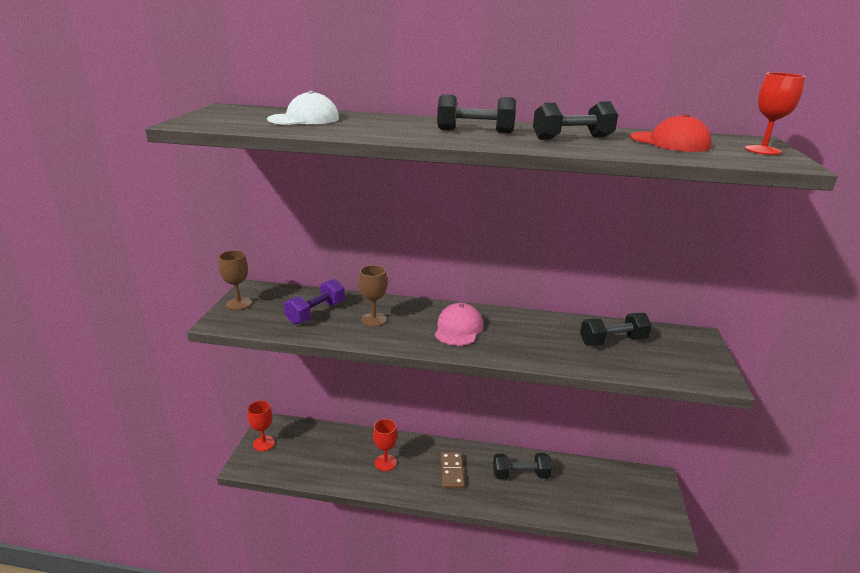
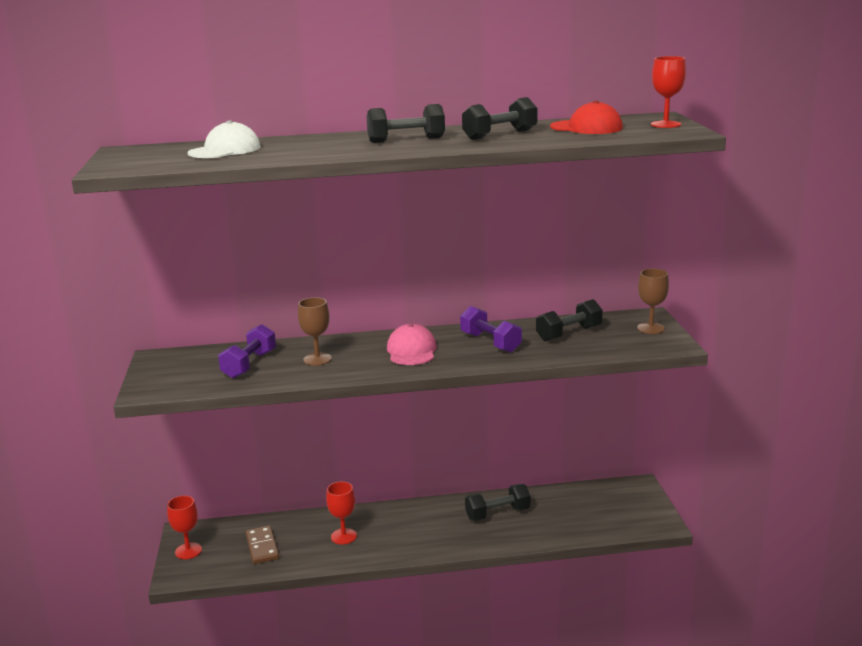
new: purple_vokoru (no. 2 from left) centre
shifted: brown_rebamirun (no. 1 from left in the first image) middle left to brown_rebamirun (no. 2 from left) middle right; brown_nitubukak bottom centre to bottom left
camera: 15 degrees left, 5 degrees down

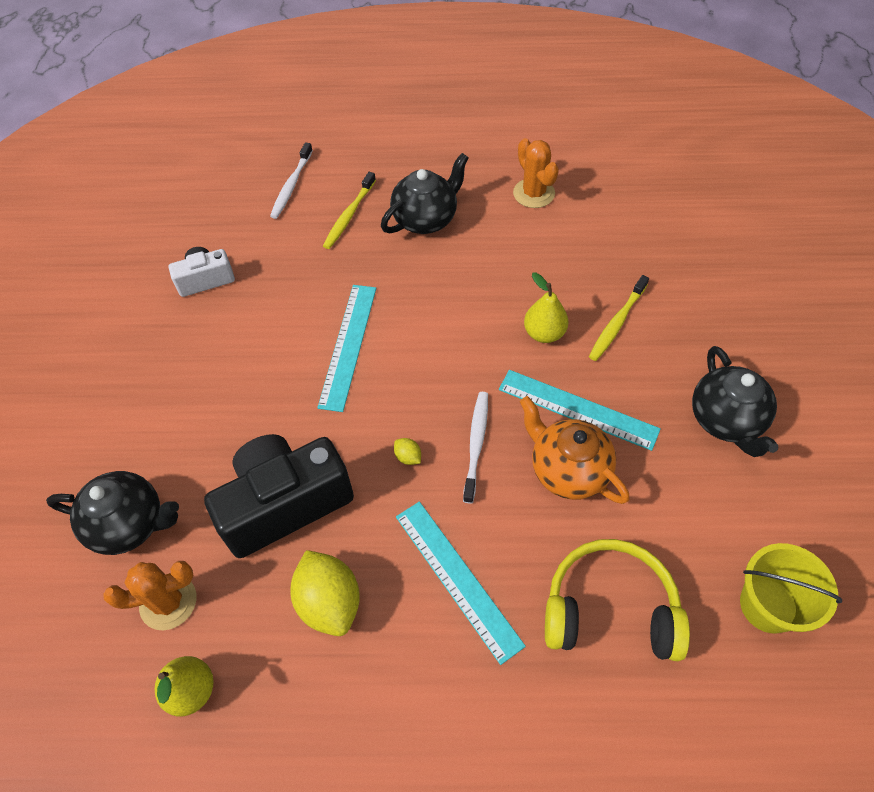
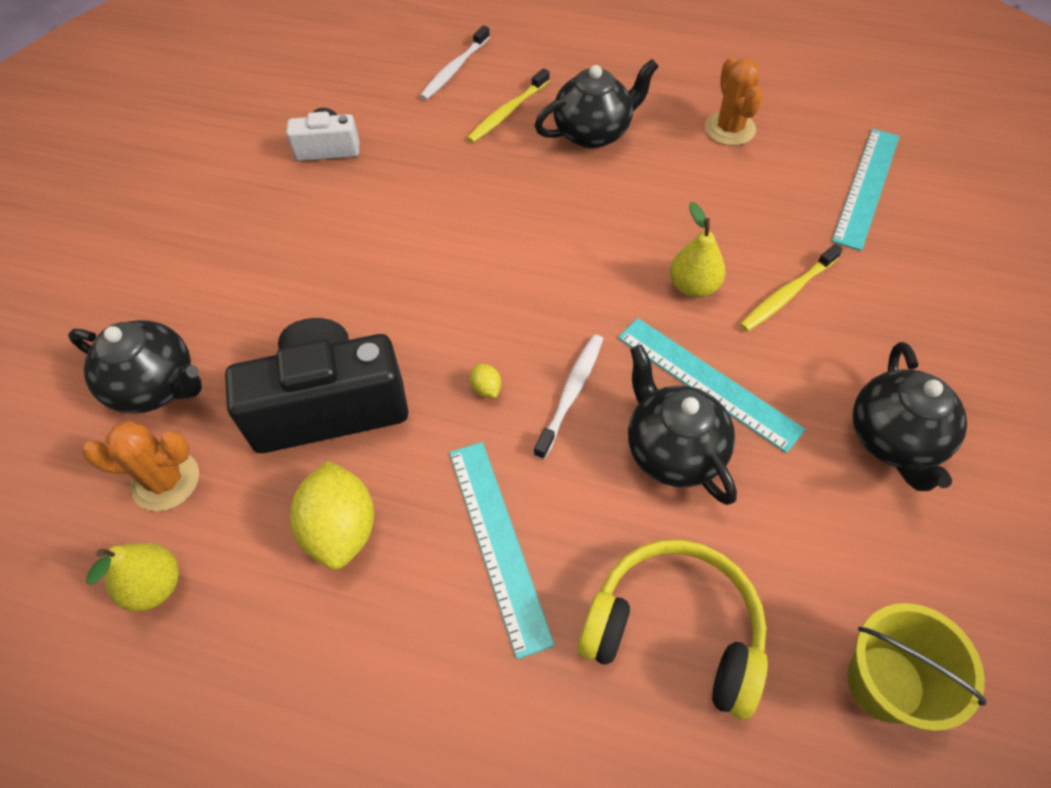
shifted: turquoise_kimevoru (no. 1 from left in the first image) centre to turquoise_kimevoru (no. 3 from left) top right
repainted: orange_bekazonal centre to black_bekazonal (no. 3 from left) centre
camera: 15 degrees right, 0 degrees up

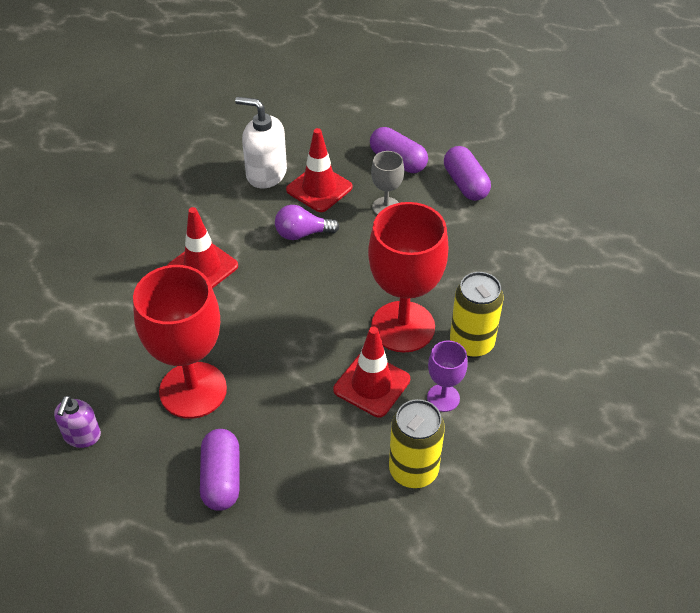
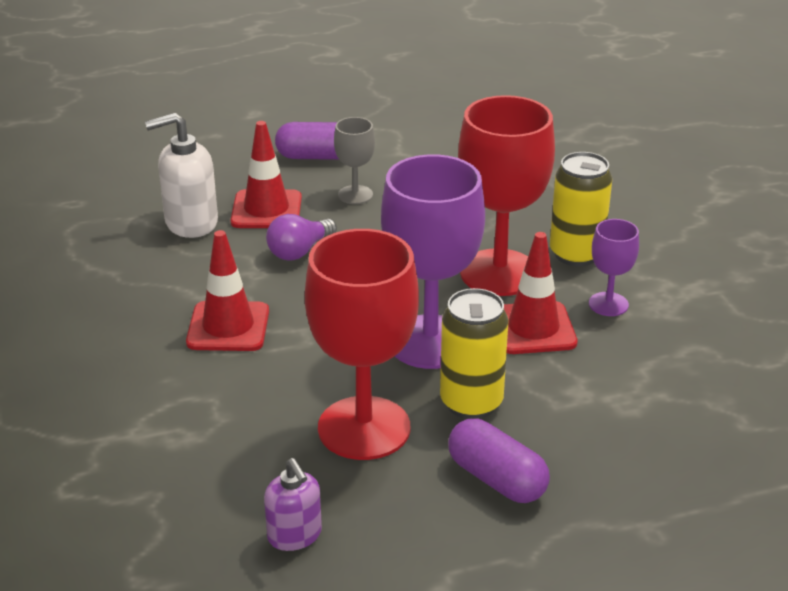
gone: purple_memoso (no. 3 from left) top right
new: purple_rebamirun (no. 1 from left) centre
shifted: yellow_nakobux (no. 1 from left) bottom centre to centre
camera: 40 degrees left, 15 degrees down

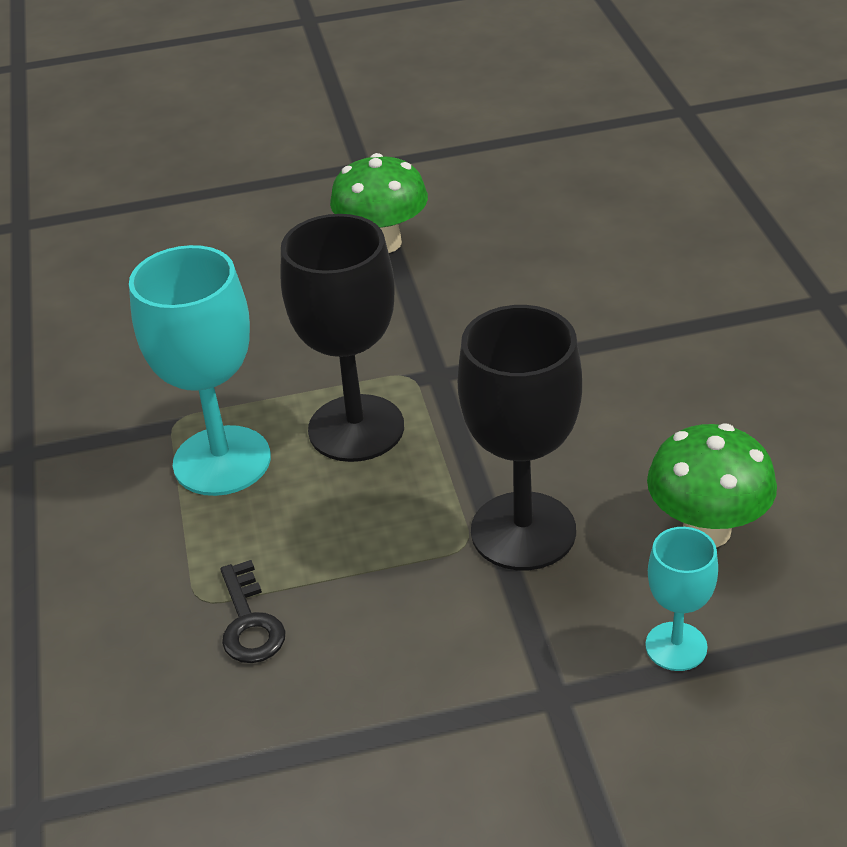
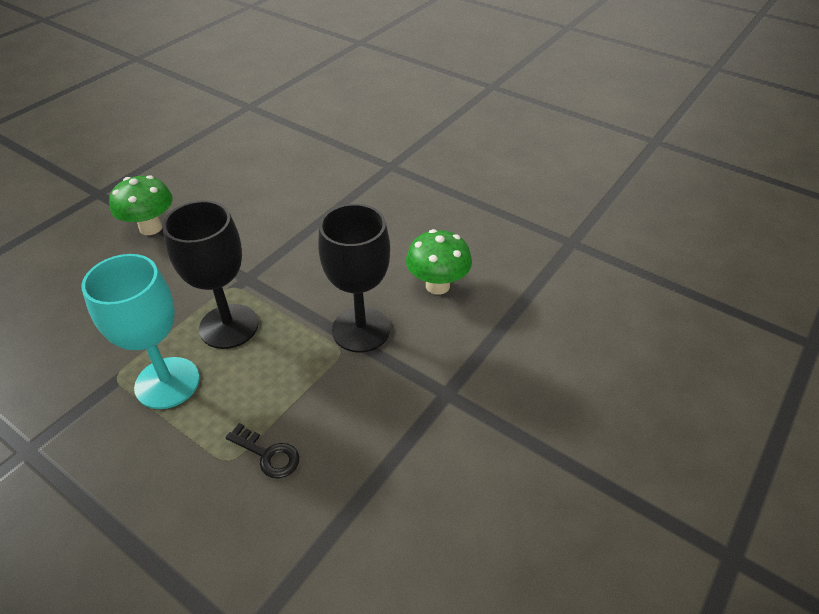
gone: turquoise_rebamirun (no. 2 from left) bottom right
camera: 45 degrees left, 5 degrees up

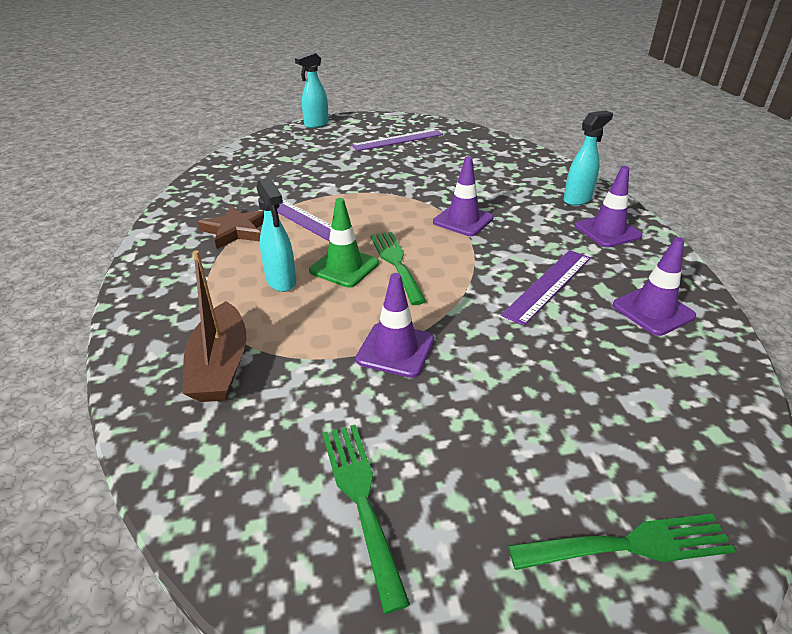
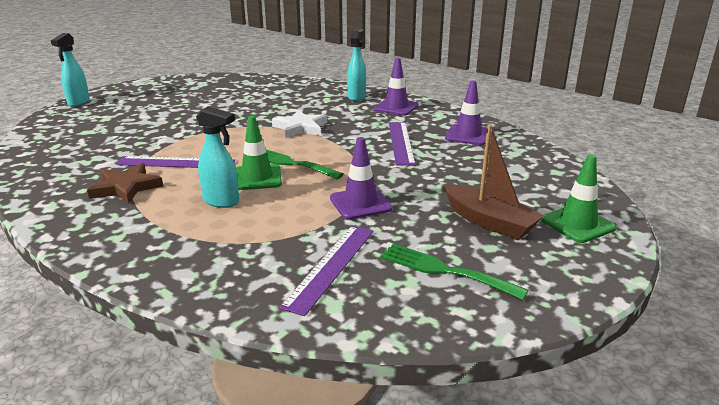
shifted: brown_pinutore middle left to middle right; purple_kimevoru (no. 2 from left) top centre to bottom centre
swapped: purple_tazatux (no. 2 from left) top centre to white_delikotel top centre; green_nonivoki (no. 3 from left) bottom right to green_tazatux (no. 2 from left) middle right
camera: 40 degrees left, 10 degrees down

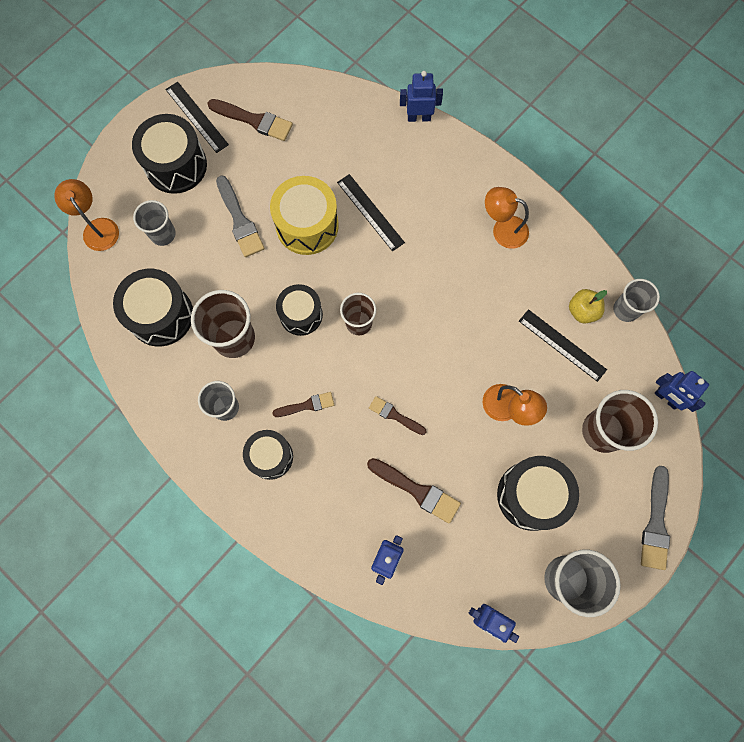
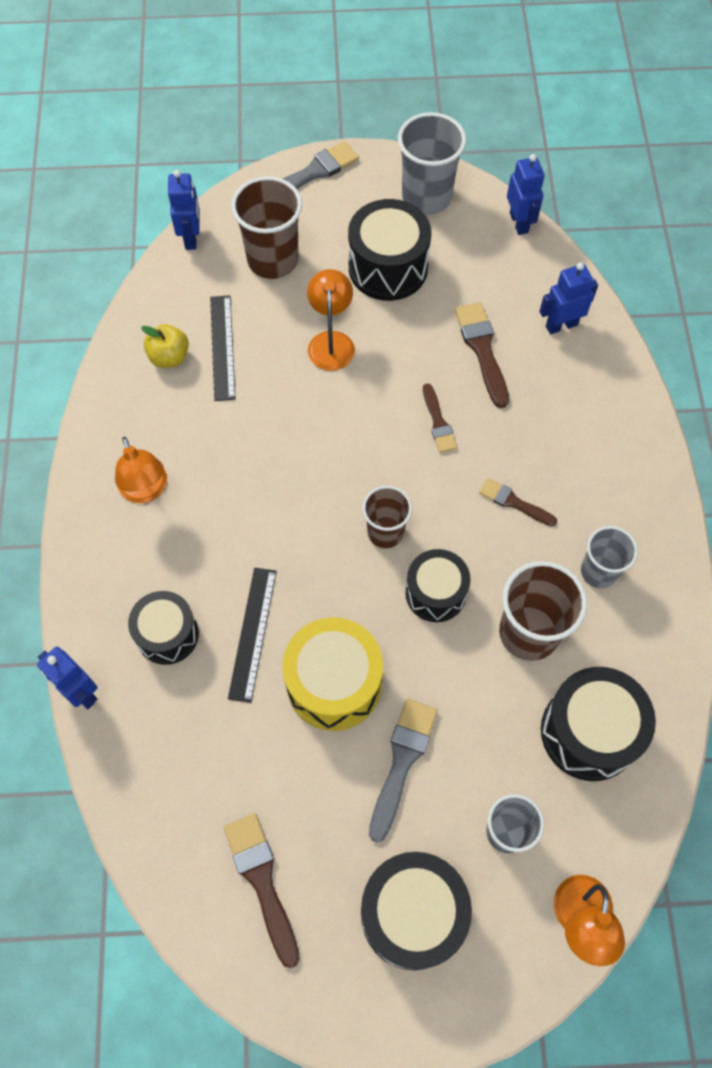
gone: black_kimevoru (no. 1 from left) top left; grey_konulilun (no. 4 from left) middle right
shifted: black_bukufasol (no. 3 from left in the first image) centre to black_bukufasol (no. 1 from left) middle left
camera: 135 degrees left, 10 degrees down

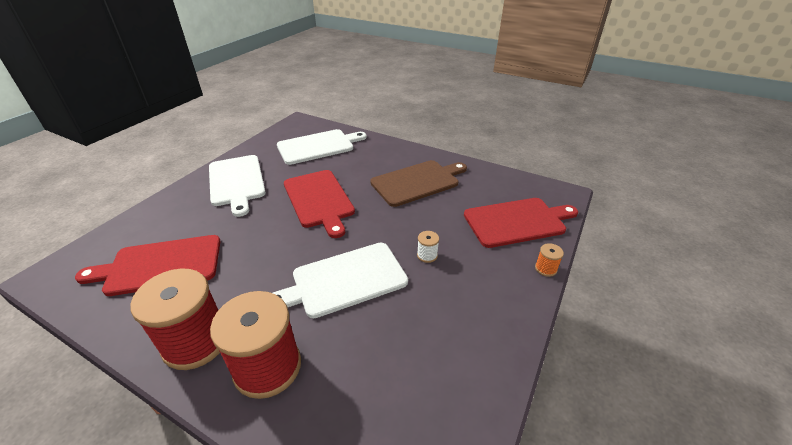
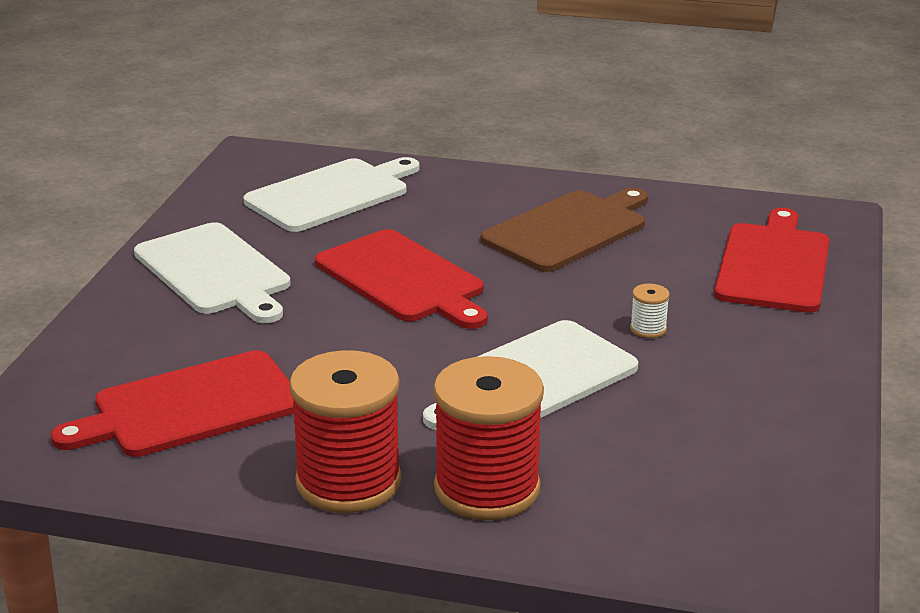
gone: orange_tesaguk middle right
rotated: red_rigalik (no. 3 from left) centre = middle right 45 degrees counterclockwise
camera: 15 degrees left, 10 degrees down

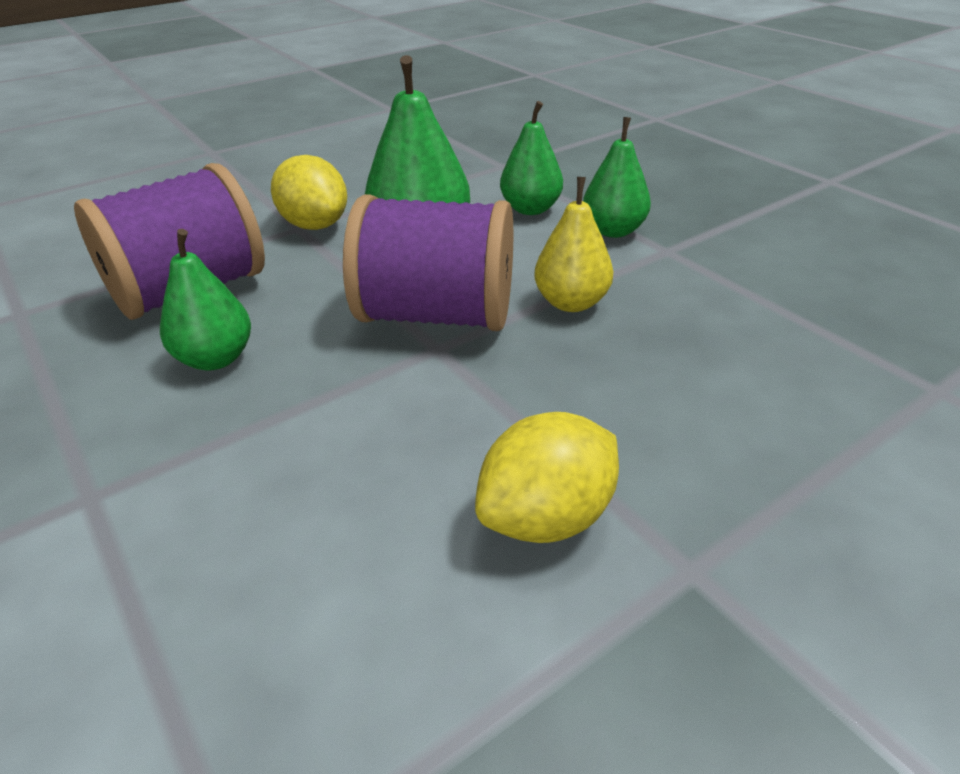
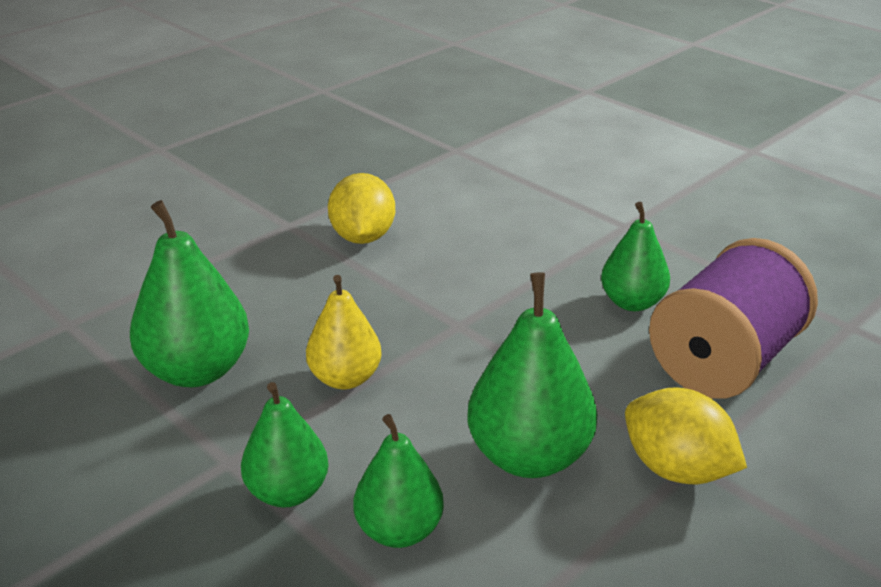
gone: purple_tesaguk (no. 2 from left) centre
new: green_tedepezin (no. 1 from left) middle left
rotated: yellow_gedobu (no. 2 from left in the first image) centre = centre 45 degrees counterclockwise
camera: 170 degrees right, 5 degrees down

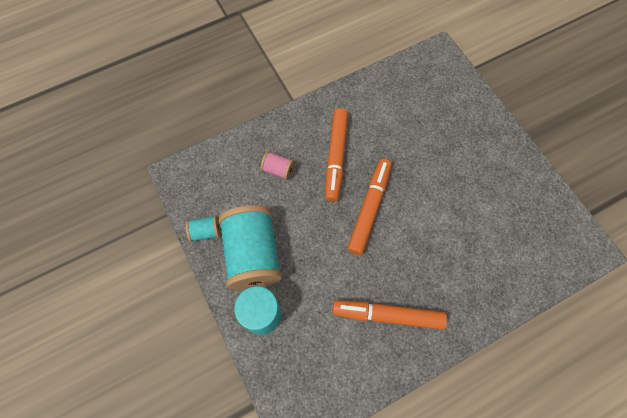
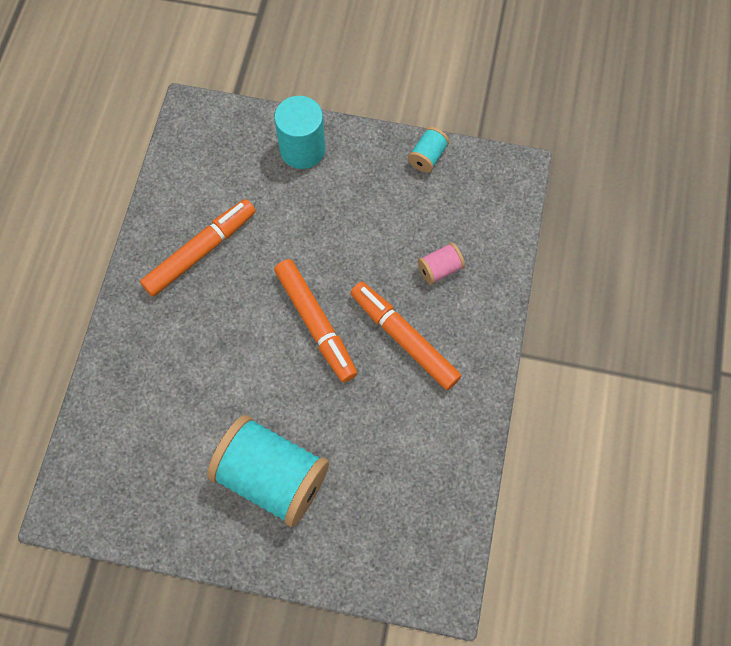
shifted: turquoise_tesaguk (no. 2 from left in the first image) centre to turquoise_tesaguk (no. 1 from left) bottom centre
camera: 130 degrees right, 0 degrees up

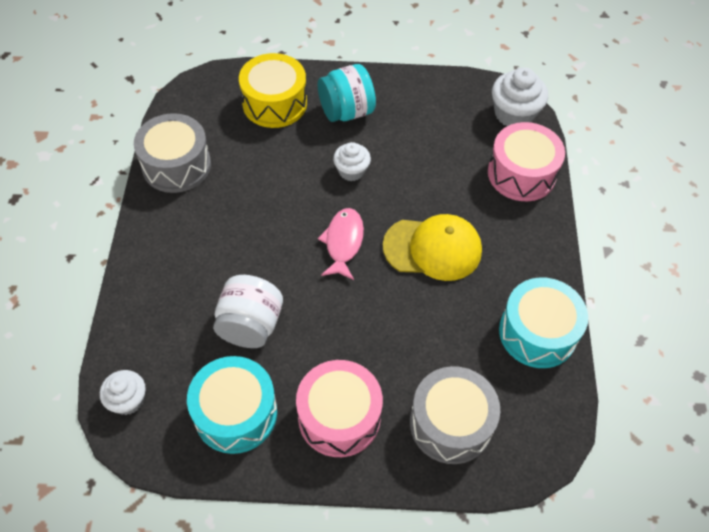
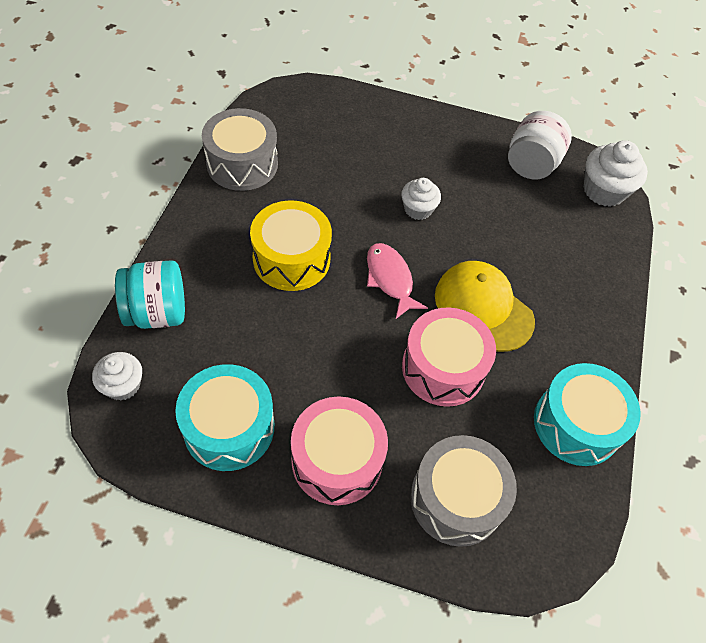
shifted: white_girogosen centre to top right; yellow_bukufasol top centre to centre; turquoise_girogosen top centre to middle left; pink_bukufasol (no. 2 from left) top right to centre
rotated: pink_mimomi centre = centre 45 degrees counterclockwise; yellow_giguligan centre = middle right 150 degrees counterclockwise
camera: 10 degrees right, 0 degrees up

